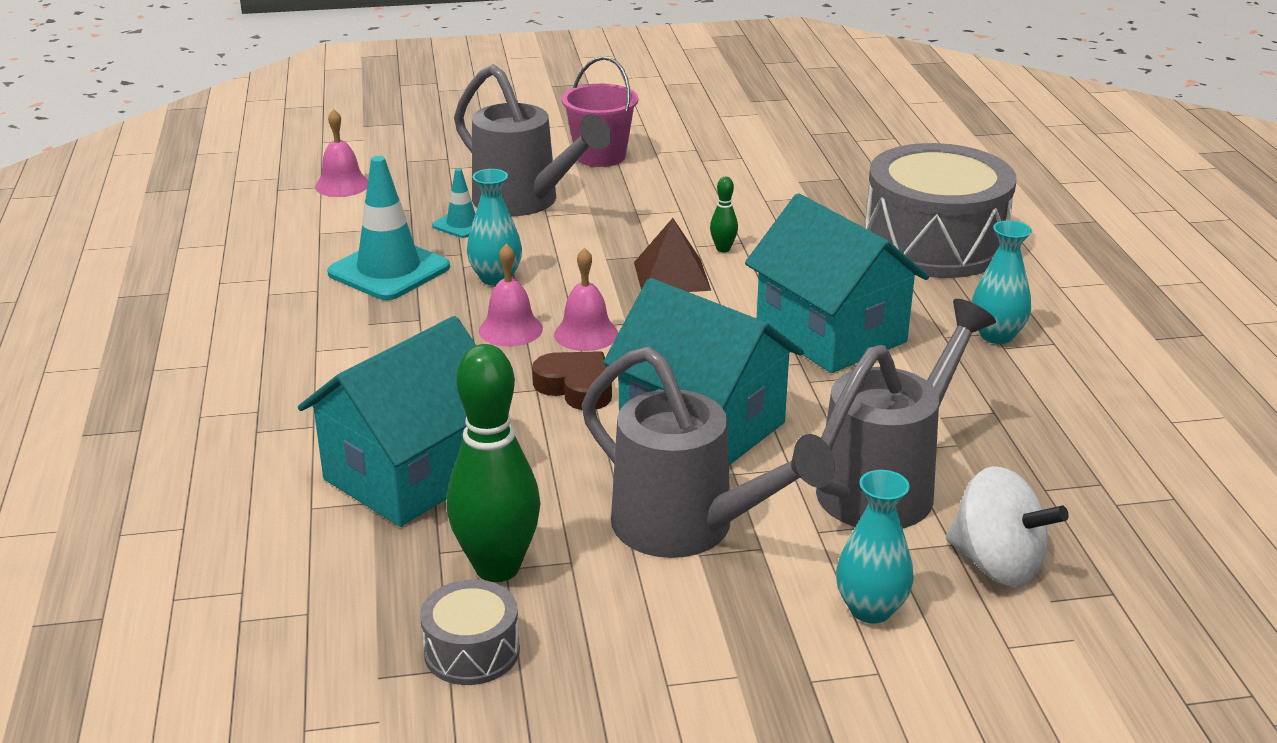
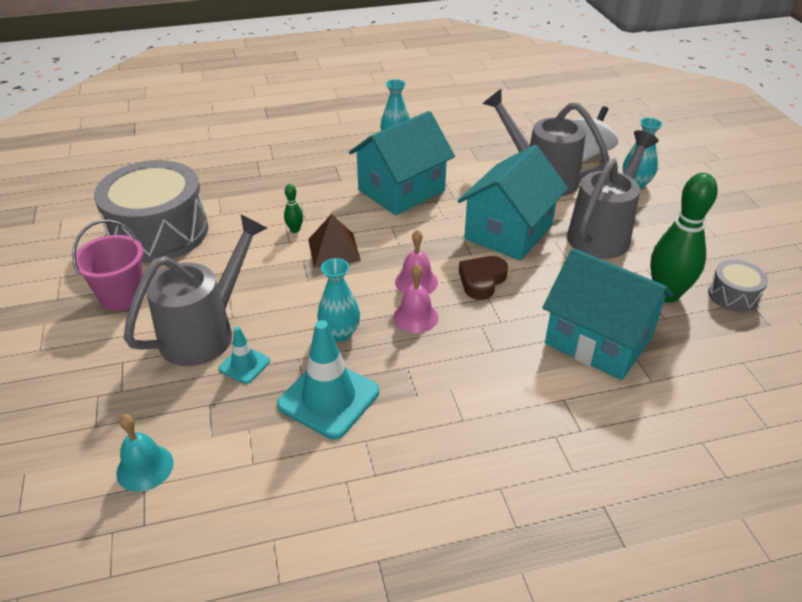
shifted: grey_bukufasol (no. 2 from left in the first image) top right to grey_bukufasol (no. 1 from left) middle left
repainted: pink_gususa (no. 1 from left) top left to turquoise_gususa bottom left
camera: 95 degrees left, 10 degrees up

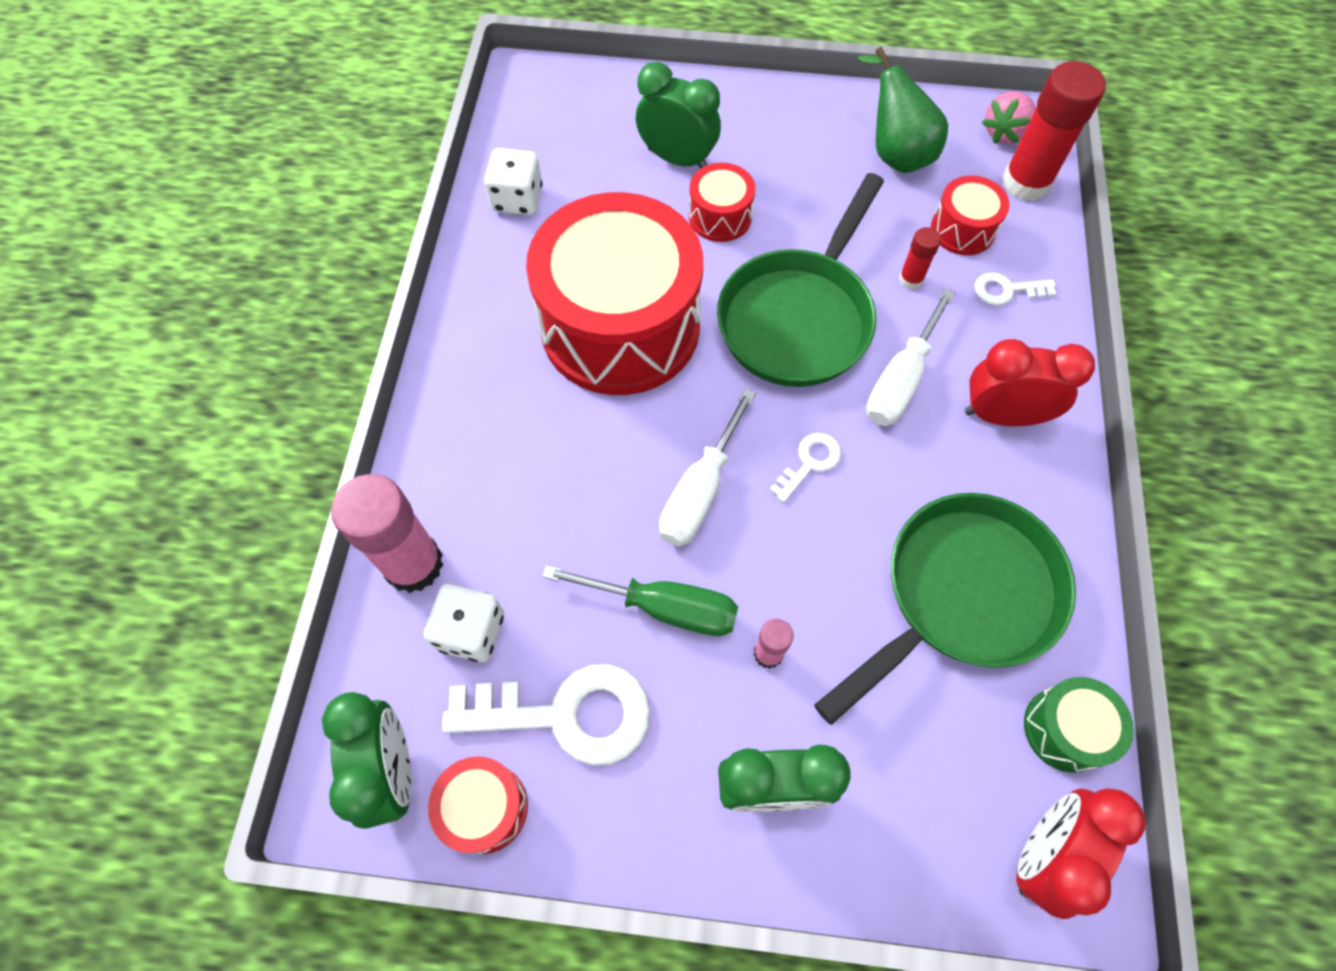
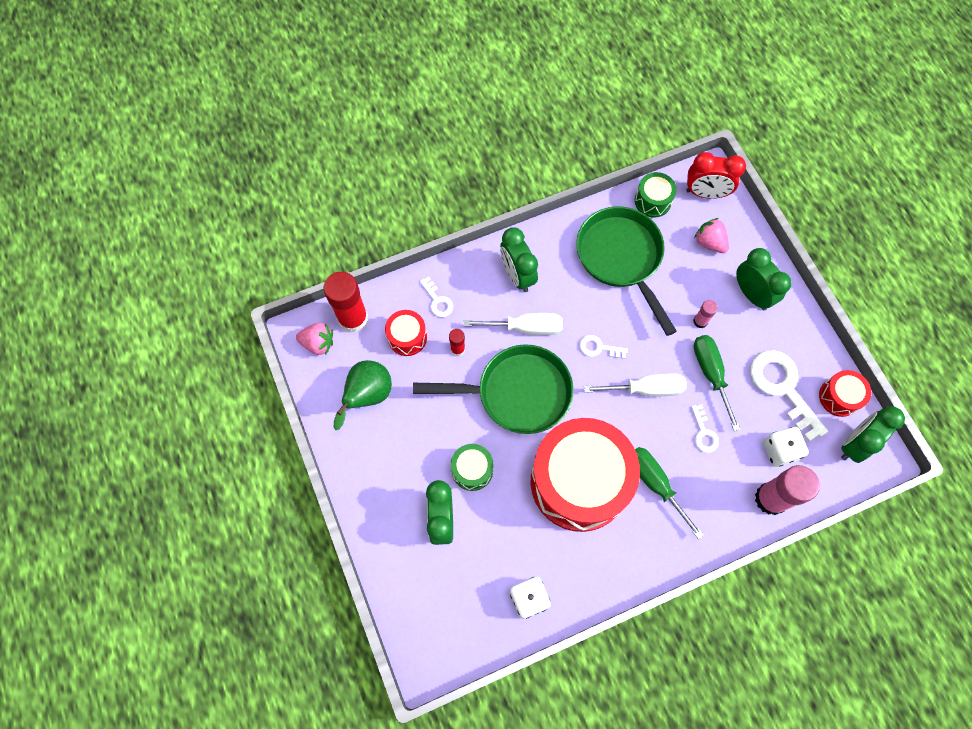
new: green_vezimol (no. 1 from left) bottom right; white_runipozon (no. 3 from left) middle right; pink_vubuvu (no. 2 from left) top right
repainted: red_bukufasol (no. 3 from left) top centre to green_bukufasol (no. 1 from left) centre; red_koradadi (no. 1 from left) middle right to green_koradadi (no. 2 from left) centre
rotated: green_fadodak (no. 2 from left) middle right = centre 45 degrees clockwise
camera: 120 degrees left, 5 degrees up

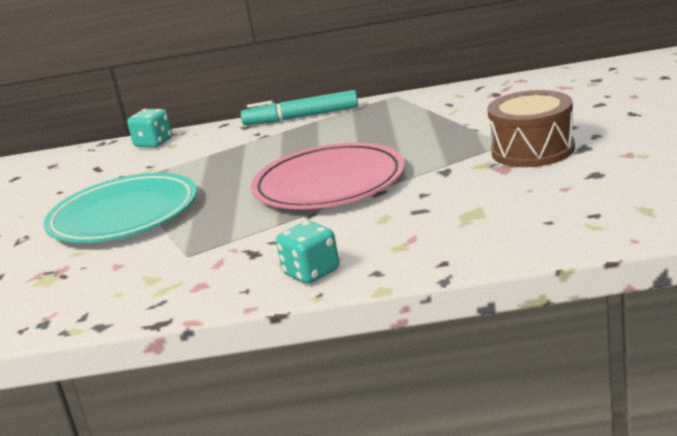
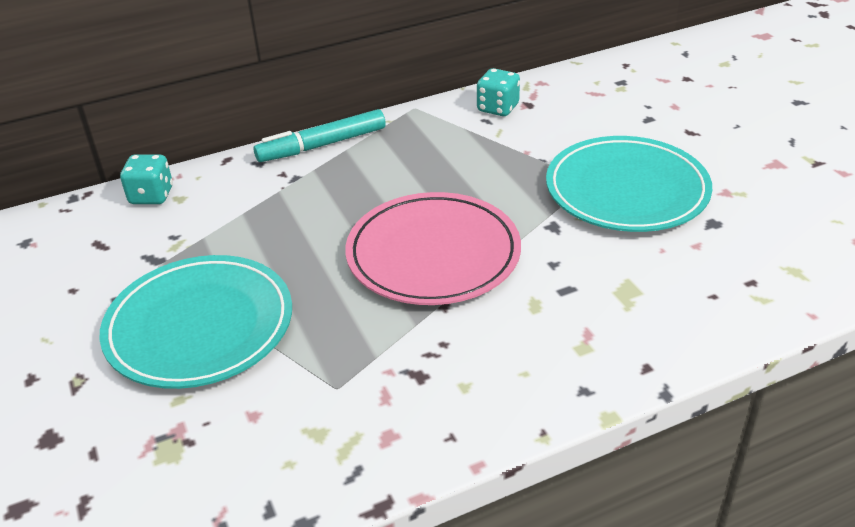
shifted: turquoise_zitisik (no. 2 from left) centre to top centre
swapped: brown_bukufasol top right to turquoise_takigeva (no. 2 from left) middle right
camera: 25 degrees left, 15 degrees up

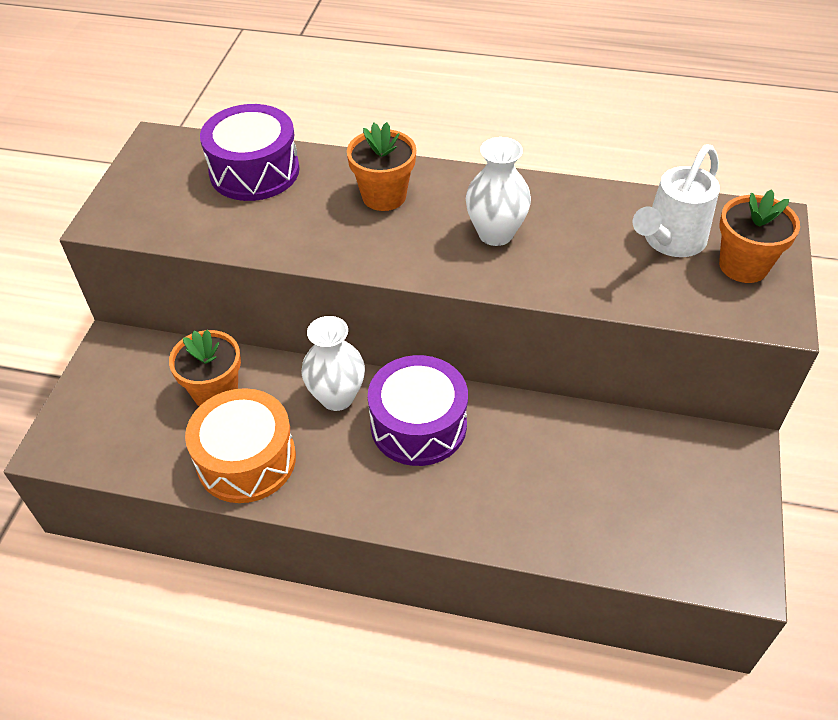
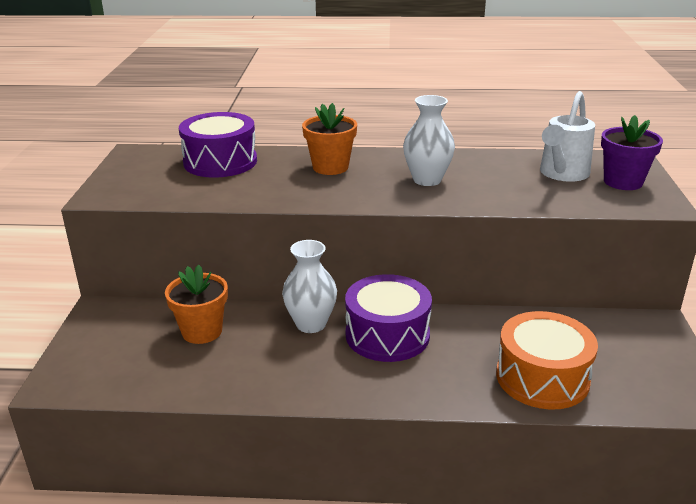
shifted: orange_bukufasol middle left to bottom right
repainted: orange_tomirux (no. 3 from left) top right to purple_tomirux top right
camera: 10 degrees left, 20 degrees down

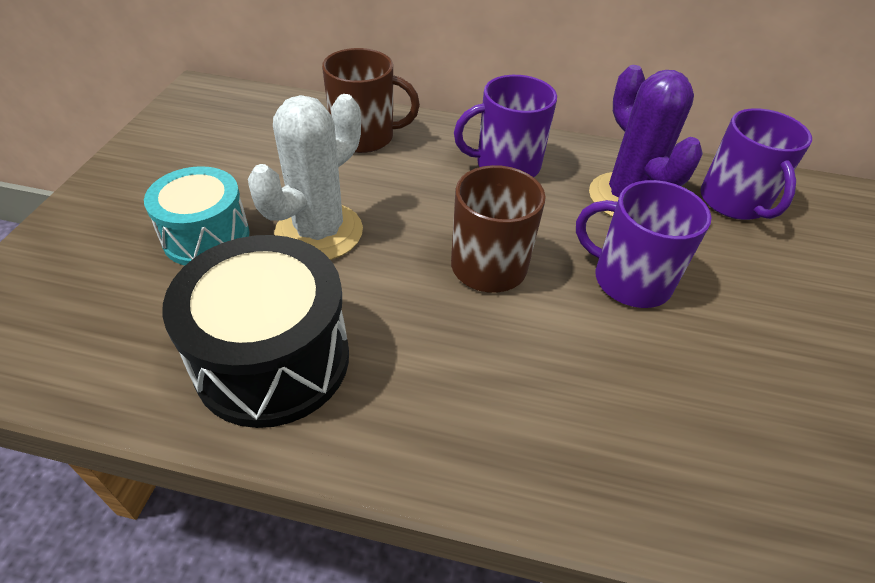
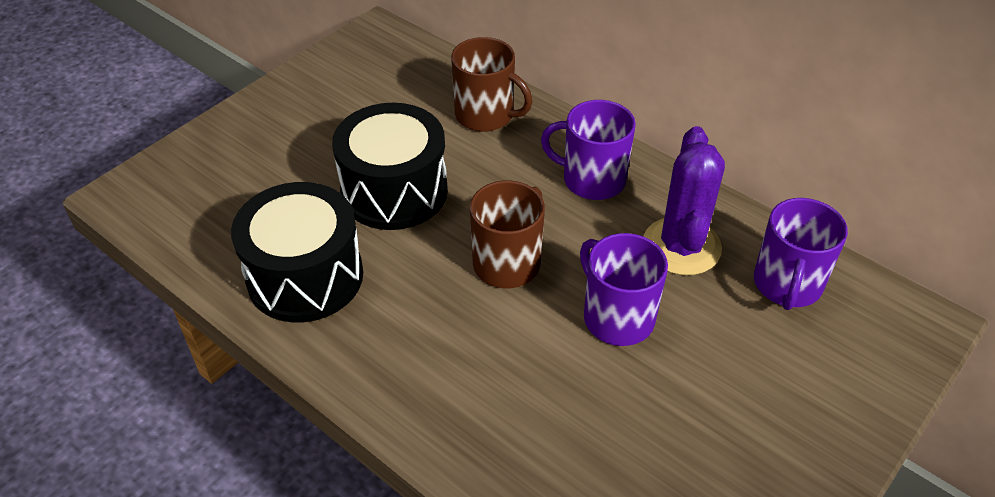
gone: turquoise_bukufasol middle left
swapped: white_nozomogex top centre to black_bukufasol (no. 2 from left) centre
camera: 30 degrees right, 0 degrees up

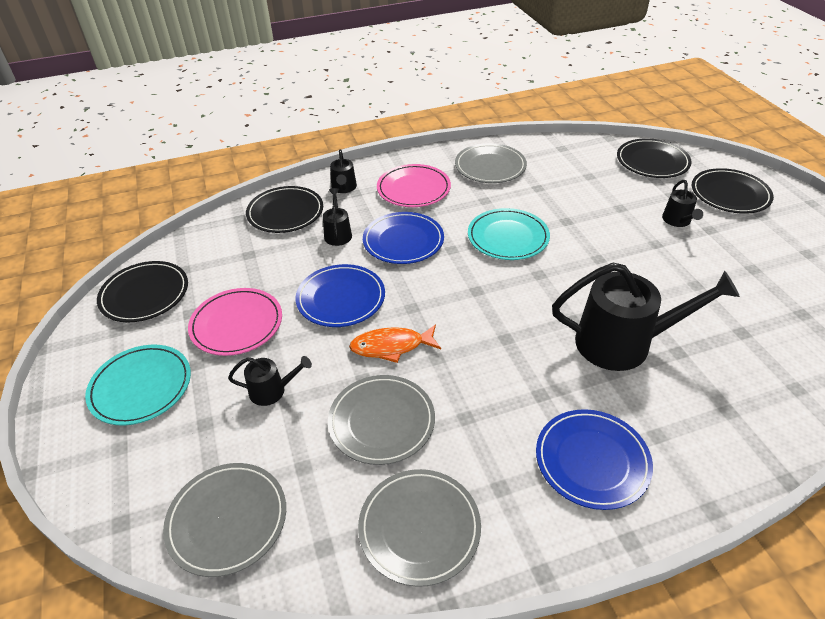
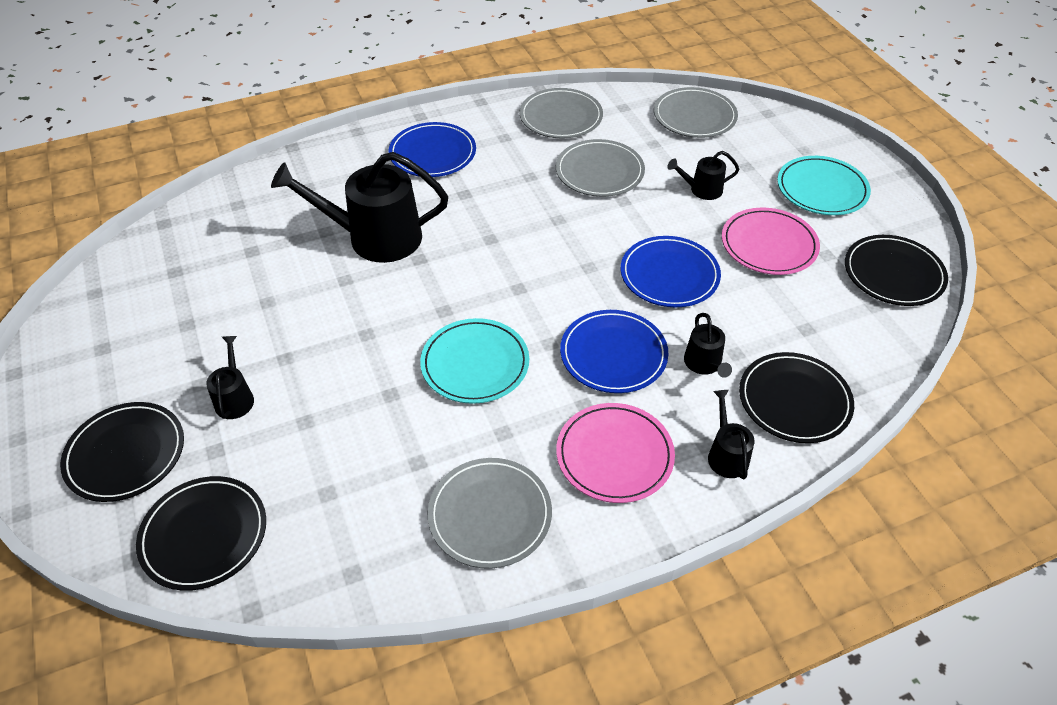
gone: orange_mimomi centre
camera: 175 degrees right, 5 degrees up

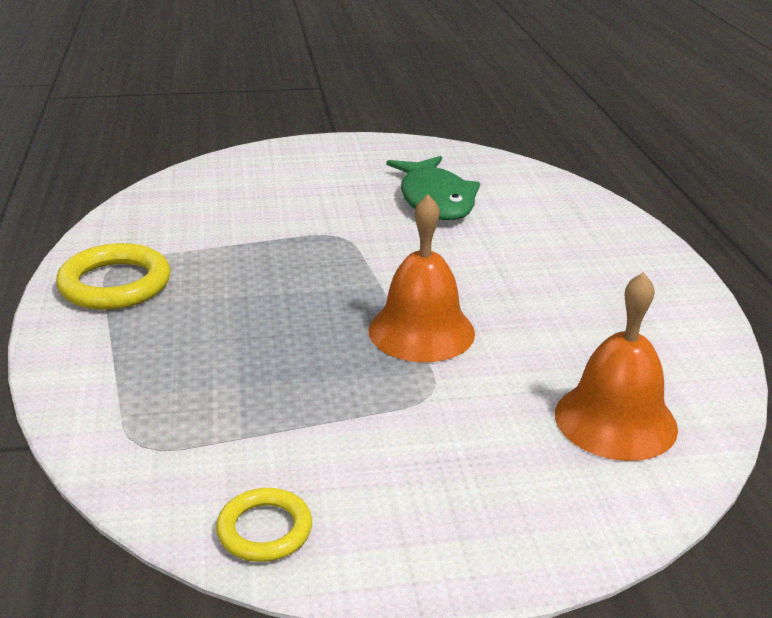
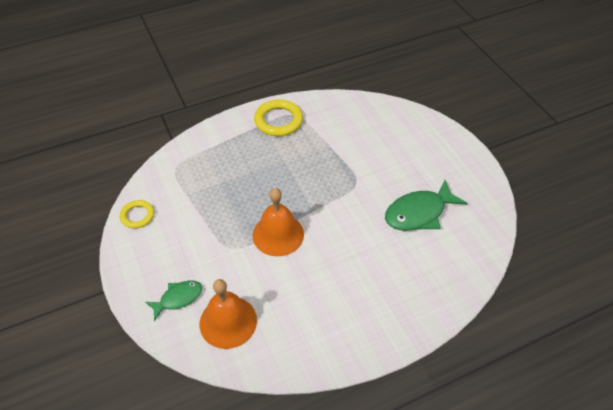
new: green_mimomi (no. 1 from left) bottom left
camera: 75 degrees right, 20 degrees up

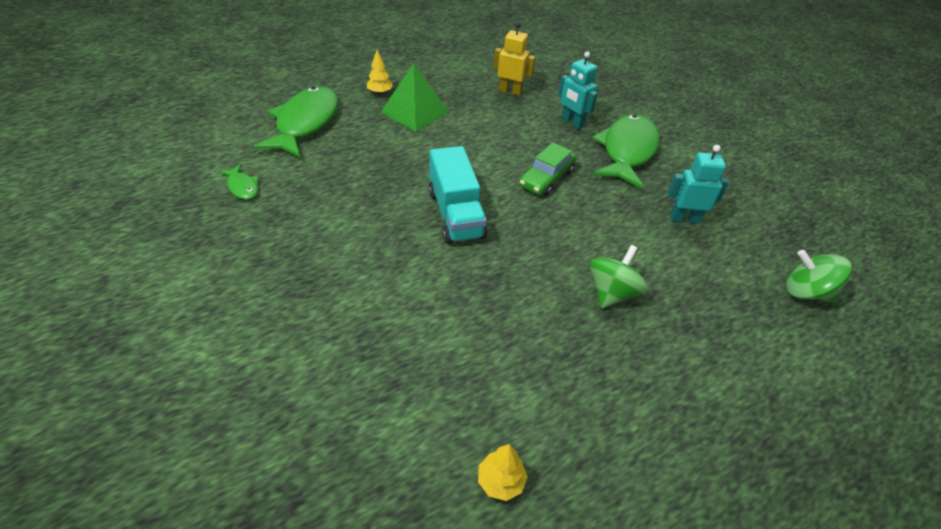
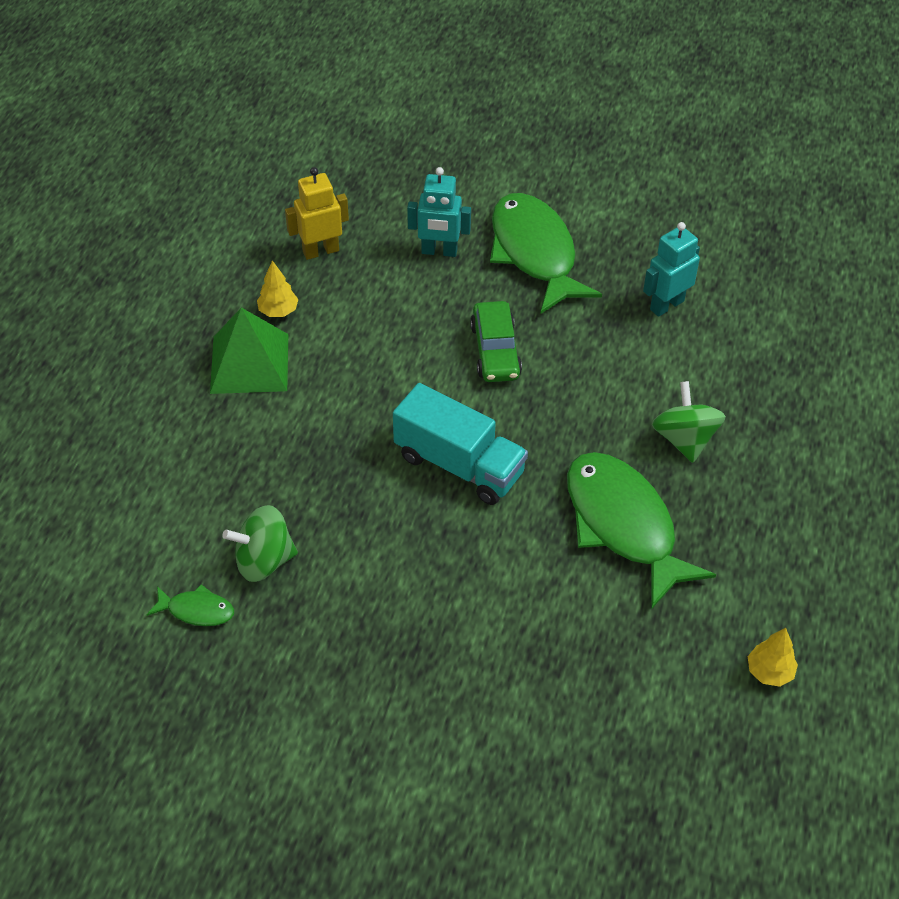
shifted: green_mimomi (no. 2 from left in the first image) top left to green_mimomi (no. 3 from left) middle right; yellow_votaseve (no. 1 from left) top centre to top left; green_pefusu (no. 2 from left in the first image) middle right to green_pefusu (no. 1 from left) middle left
camera: 40 degrees left, 5 degrees up

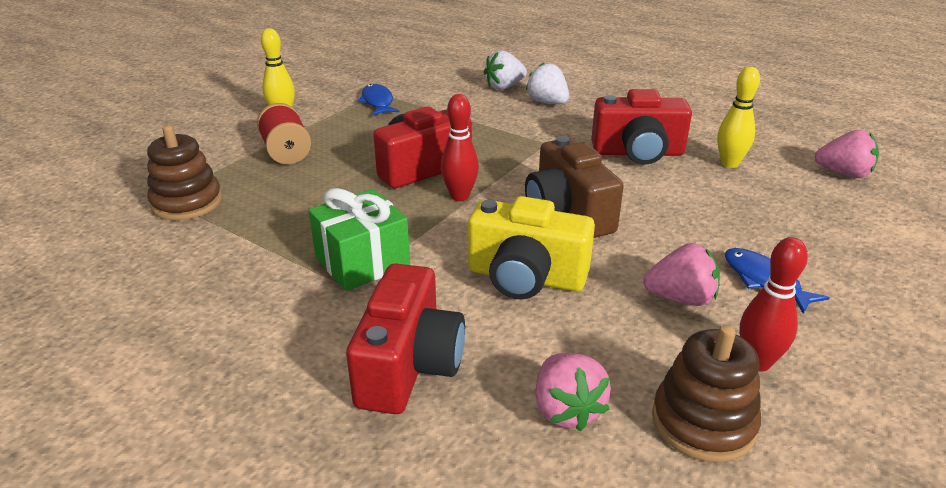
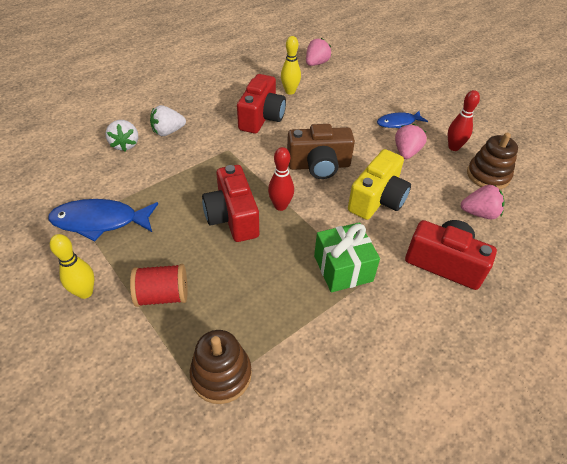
scaled: blue_mimomi (no. 1 from left) top centre = middle left x1.65
camera: 75 degrees left, 15 degrees up

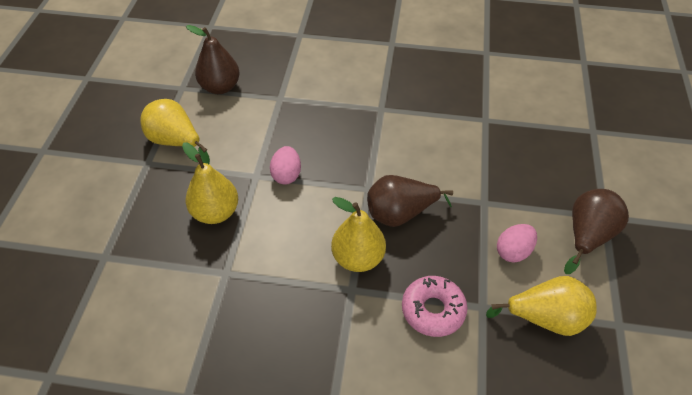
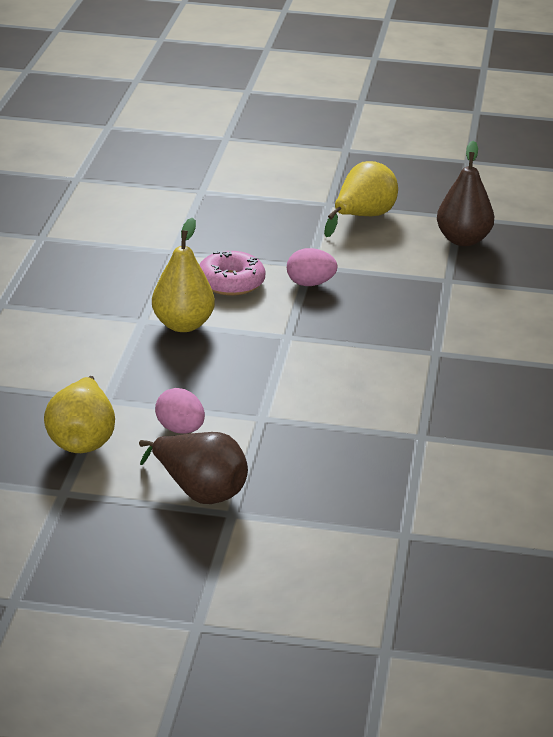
gone: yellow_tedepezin (no. 2 from left) middle left; brown_tedepezin (no. 2 from left) centre
shifted: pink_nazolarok bottom centre to centre
camera: 90 degrees right, 20 degrees down

